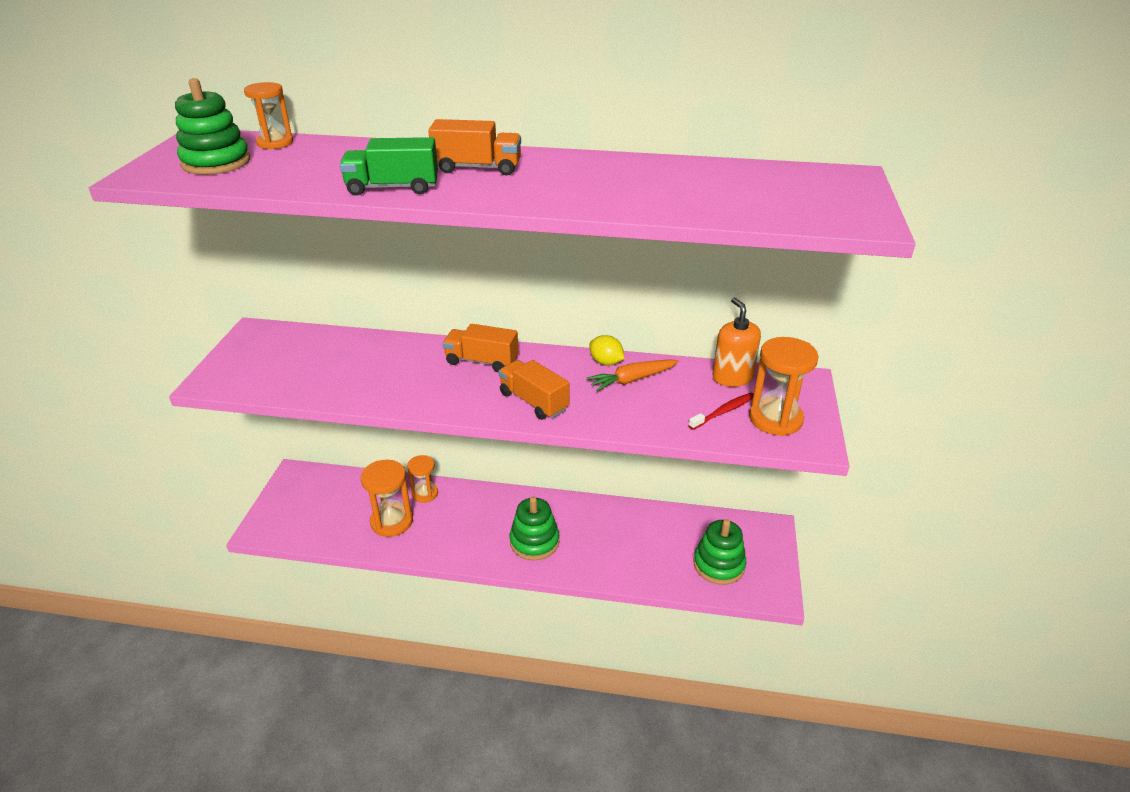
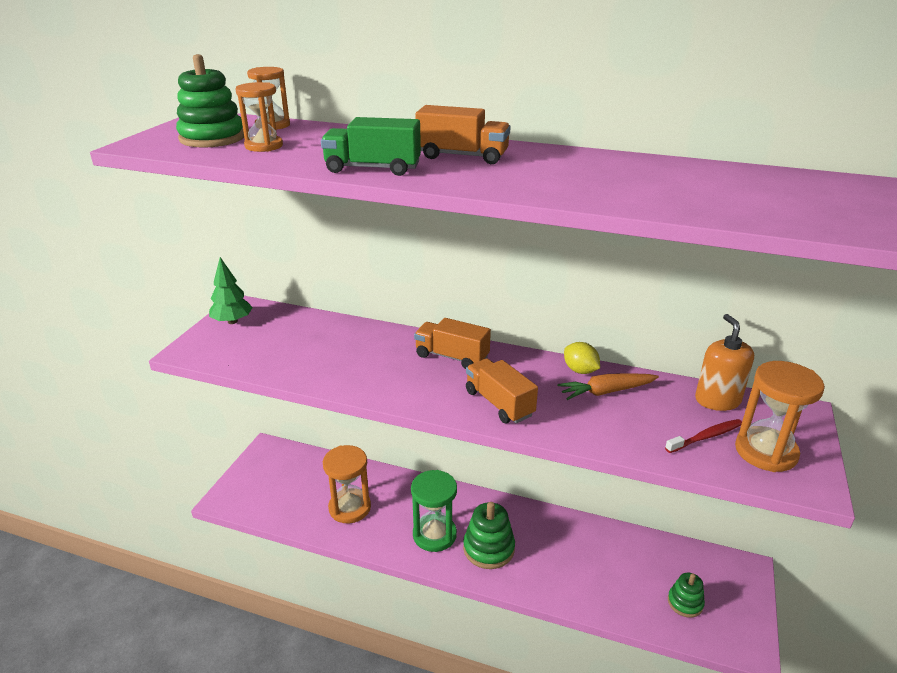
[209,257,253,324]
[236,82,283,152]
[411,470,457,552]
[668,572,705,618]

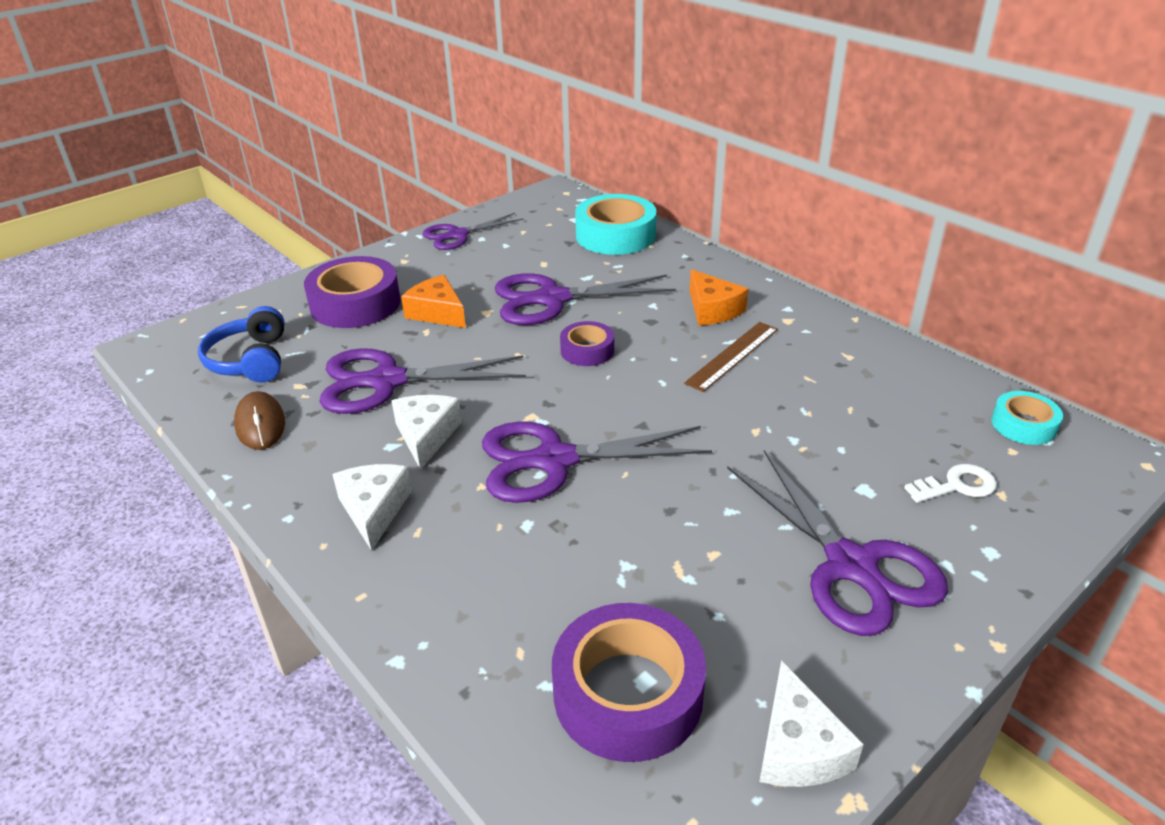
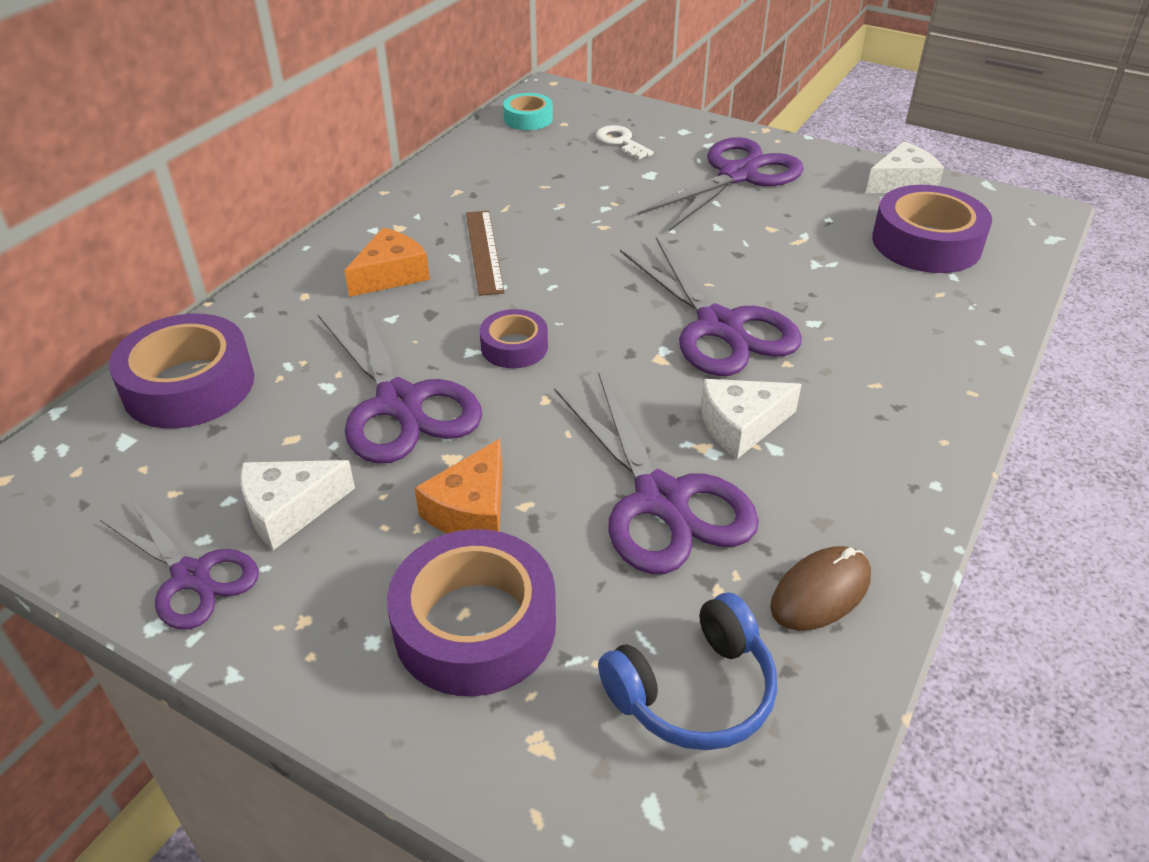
[109,314,254,429]
[240,460,355,550]
[466,211,505,296]

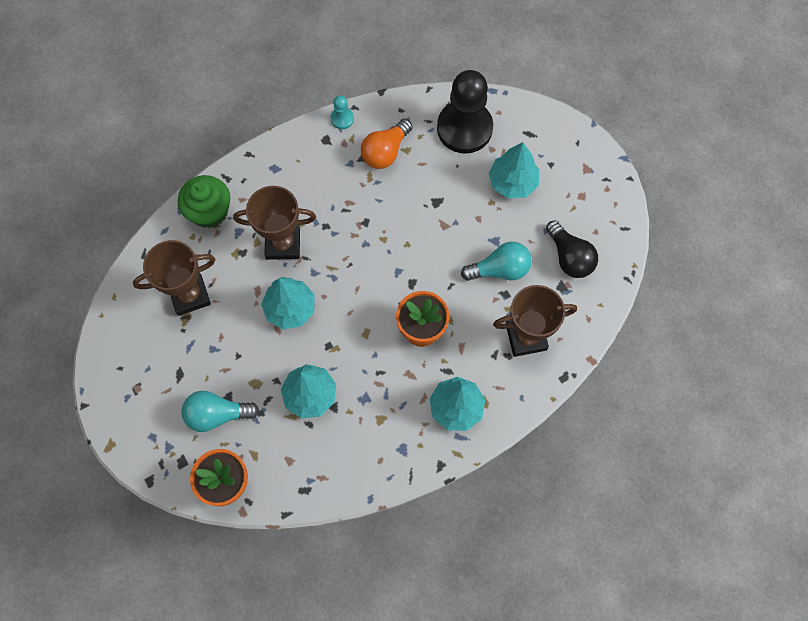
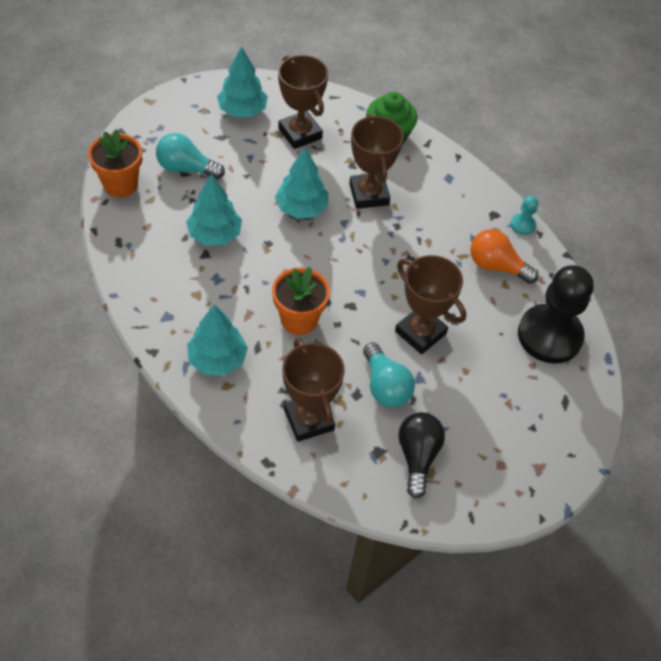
[156,133,225,179]
[217,46,268,117]
[395,255,466,354]
[398,412,445,499]

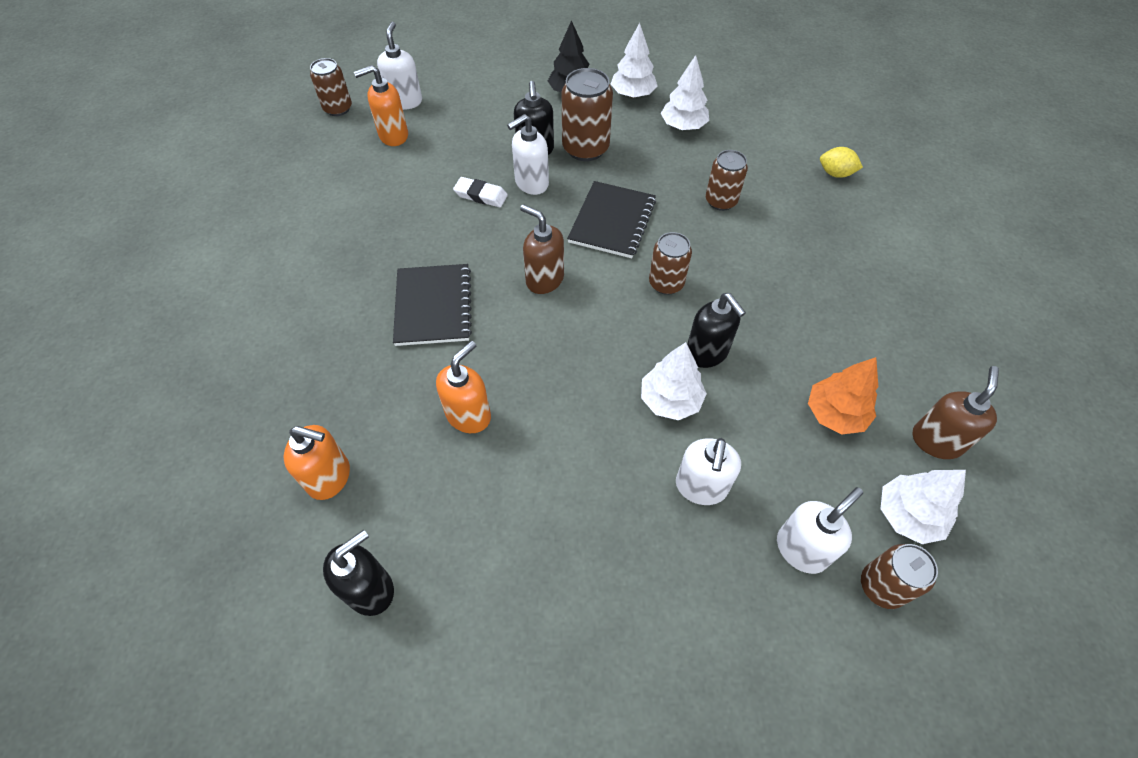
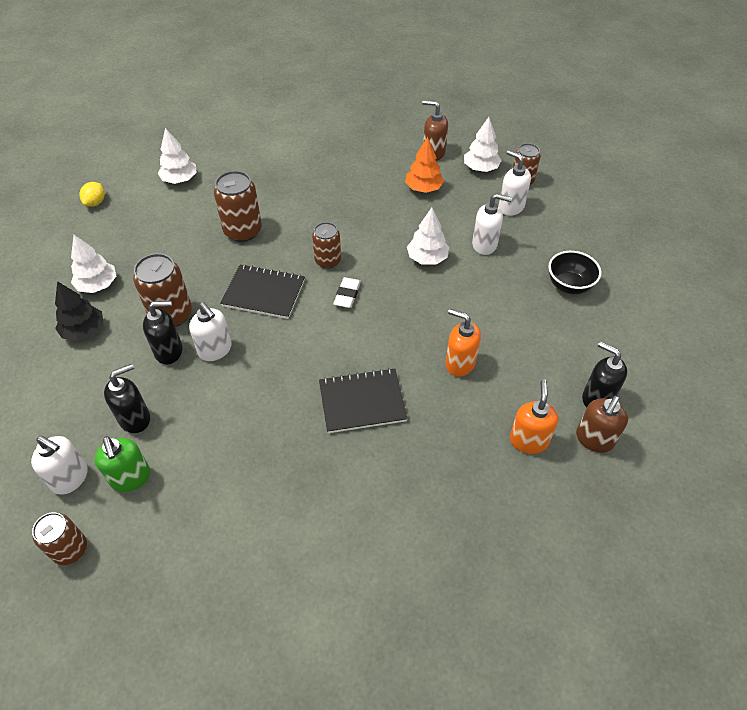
[31,436,88,495]
[79,182,105,207]
[94,436,150,492]
[104,364,150,433]
[158,128,197,184]
[214,171,262,242]
[333,277,361,308]
[548,251,601,294]
[576,396,628,453]

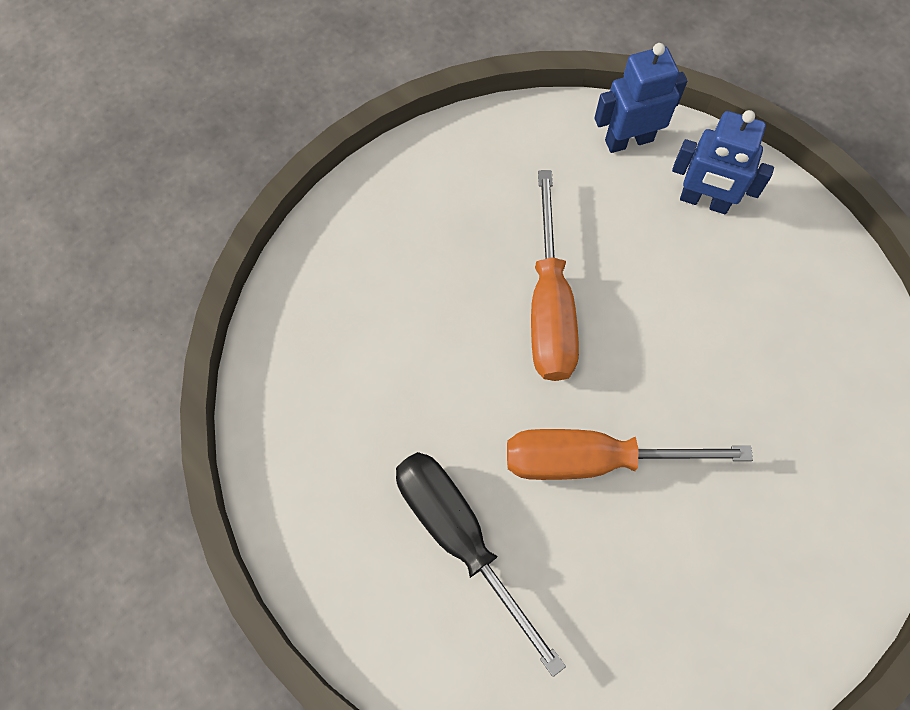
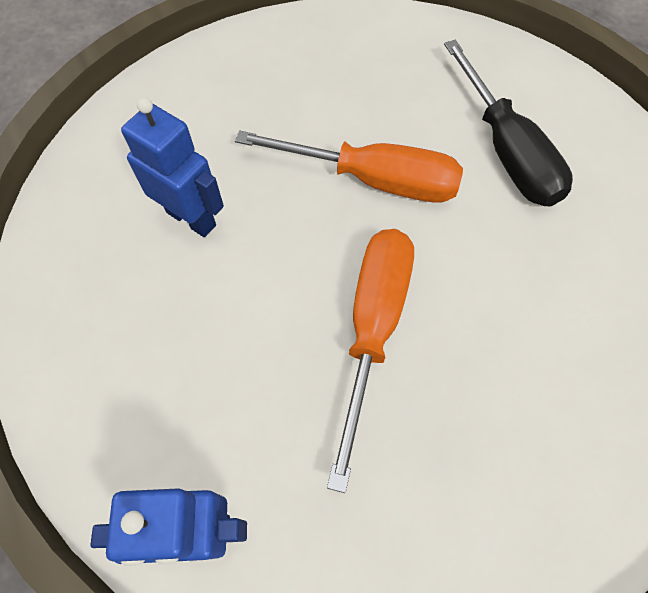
[121,97,224,237]

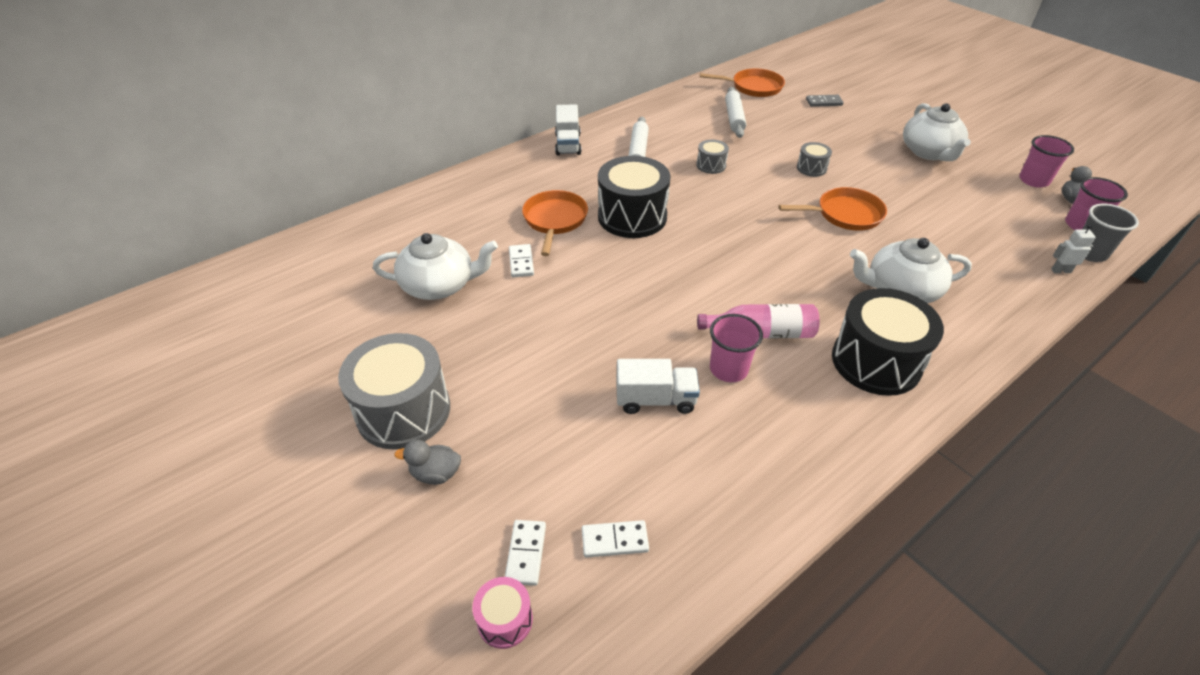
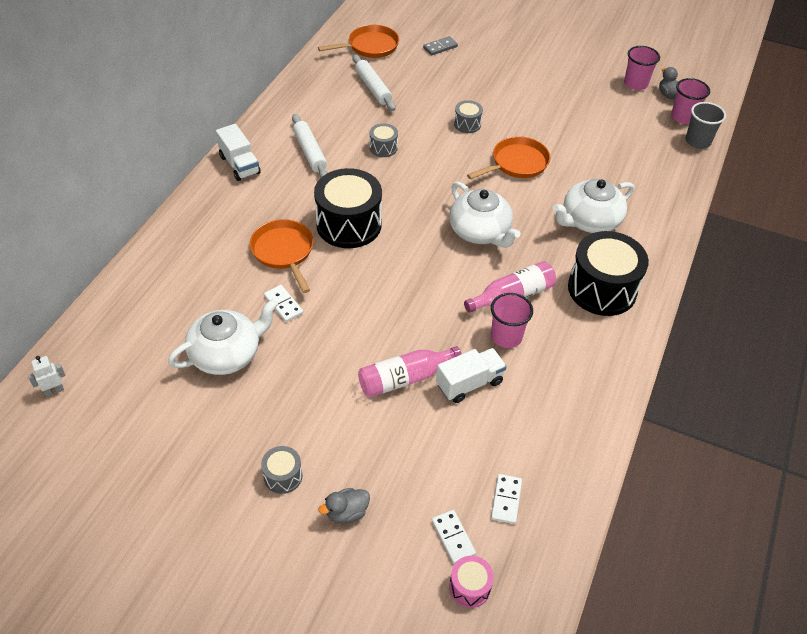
[28,356,65,397]
[261,446,302,494]
[358,346,461,397]
[449,182,520,248]
[491,474,522,524]

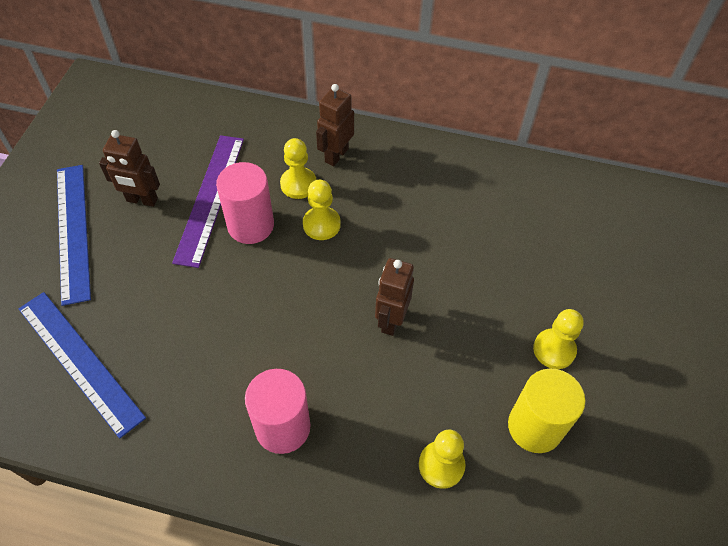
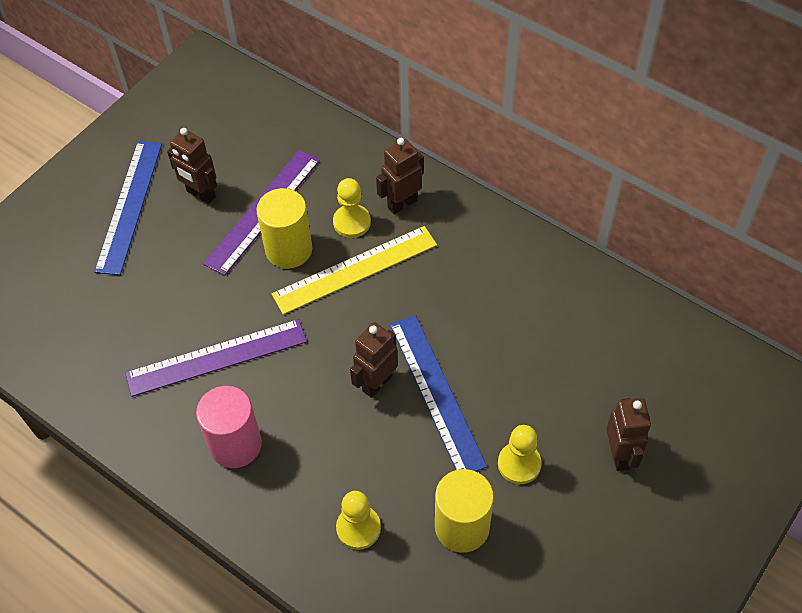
[125,319,307,397]
[257,188,312,269]
[272,226,437,315]
[390,315,487,472]
[606,398,651,471]

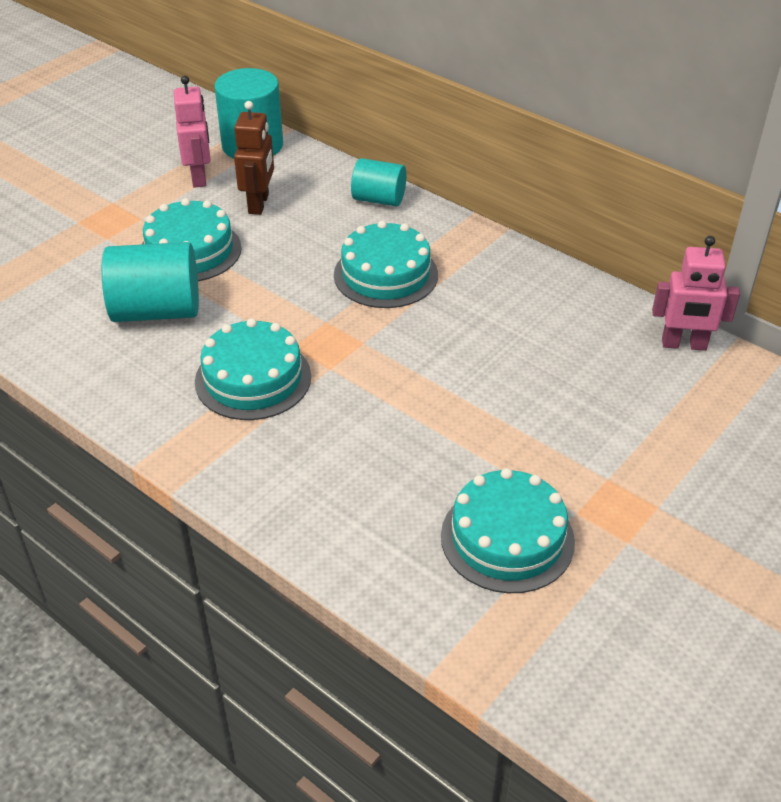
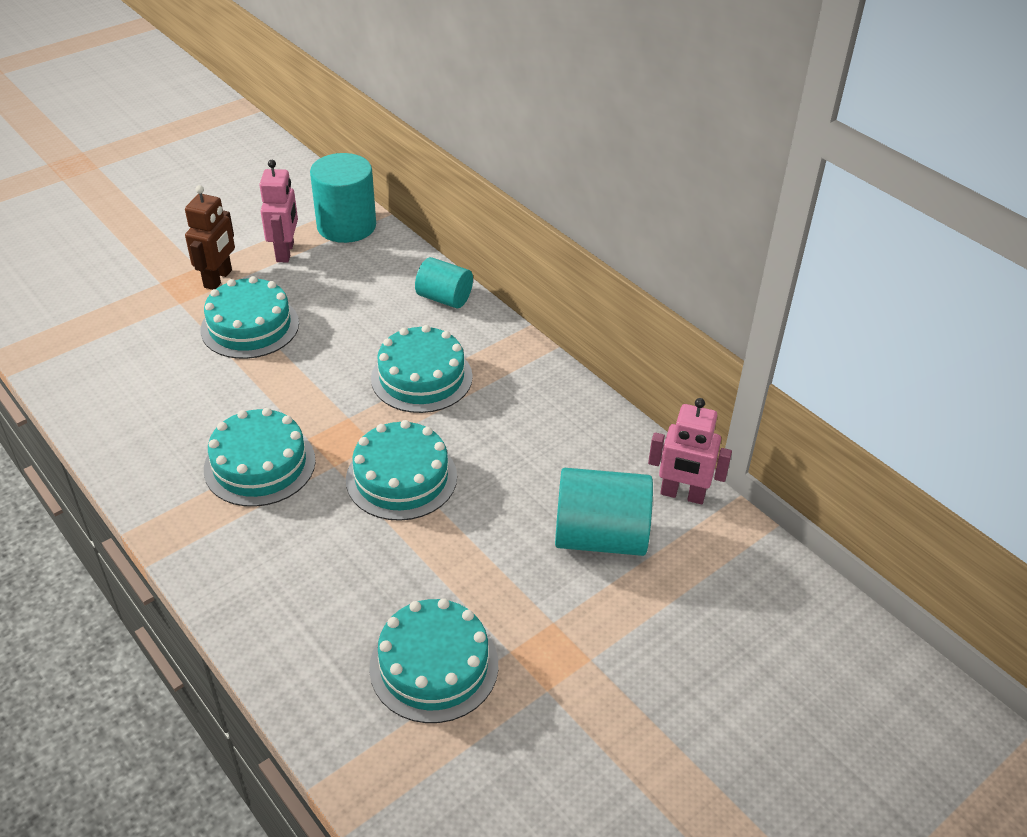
[185,185,235,290]
[346,420,457,521]
[555,468,653,556]

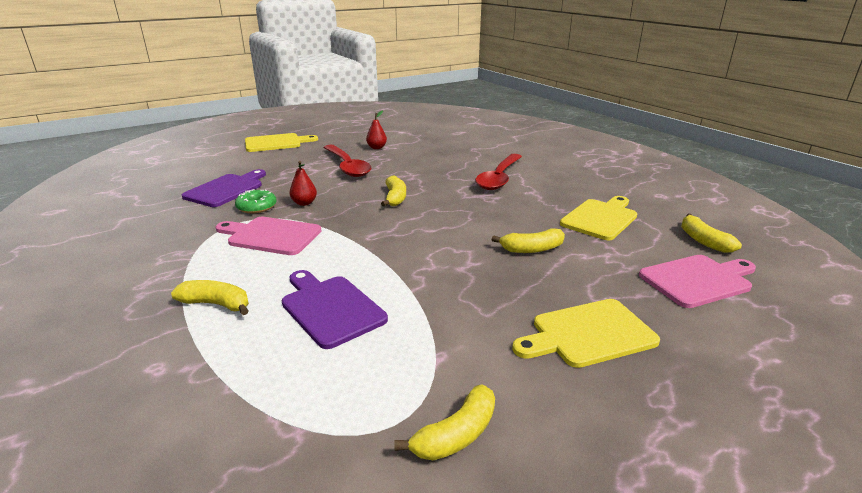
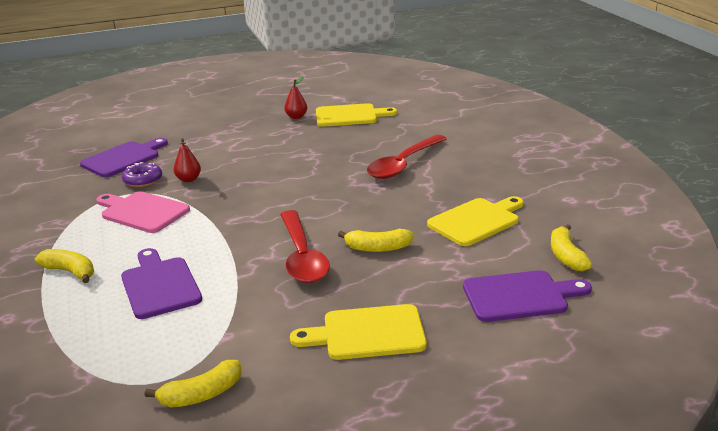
[122,162,162,187]
[280,210,330,283]
[316,103,397,127]
[463,270,592,322]
[381,176,406,206] (first image)

